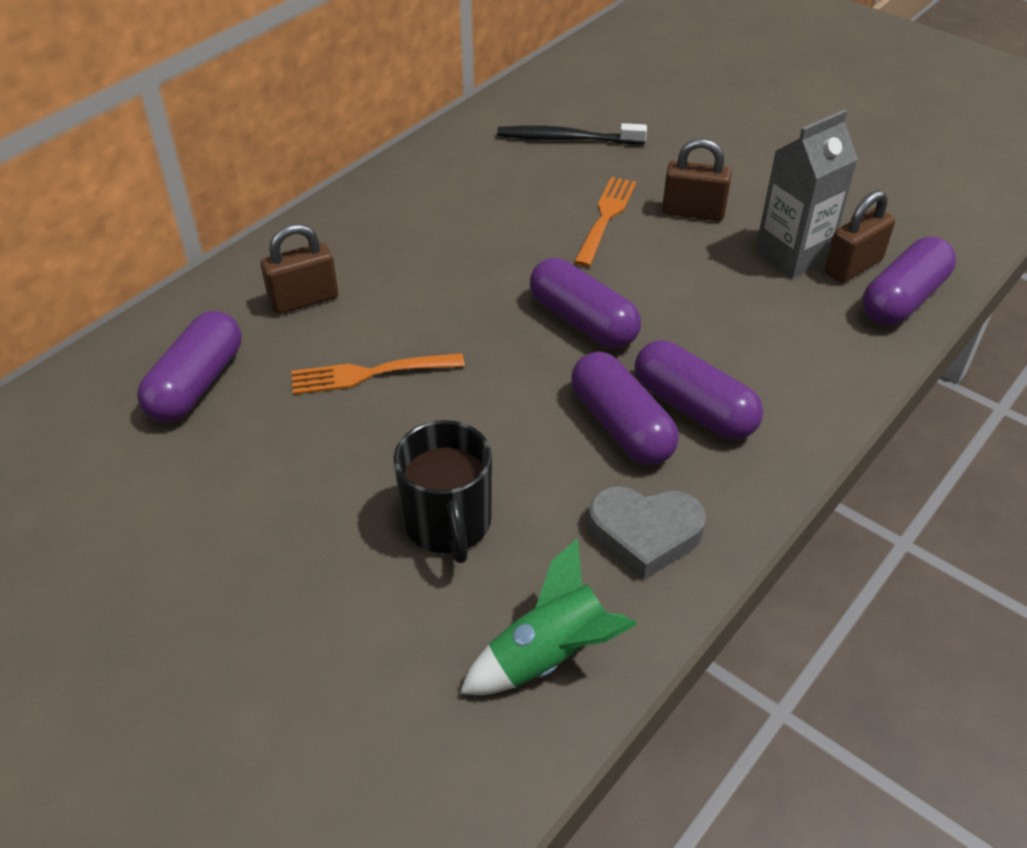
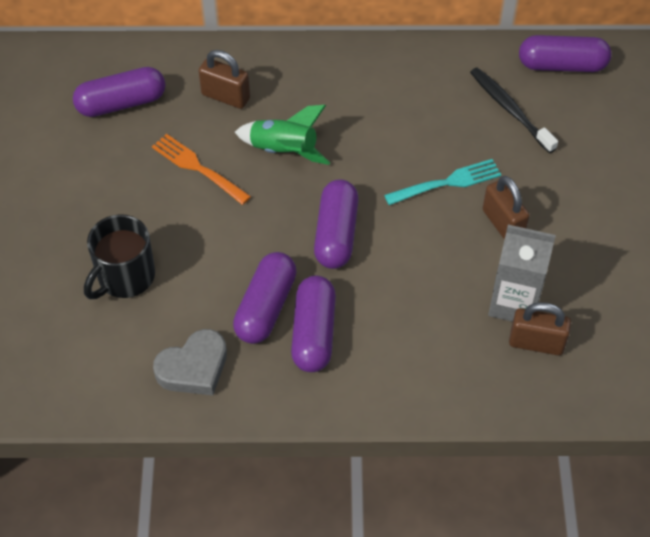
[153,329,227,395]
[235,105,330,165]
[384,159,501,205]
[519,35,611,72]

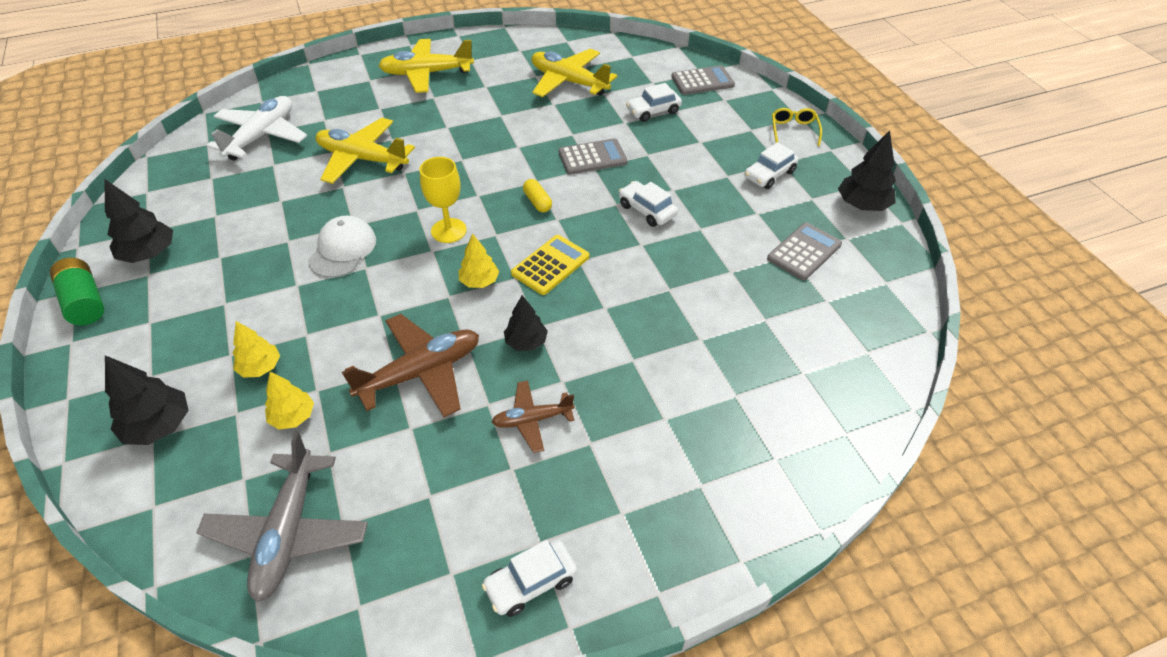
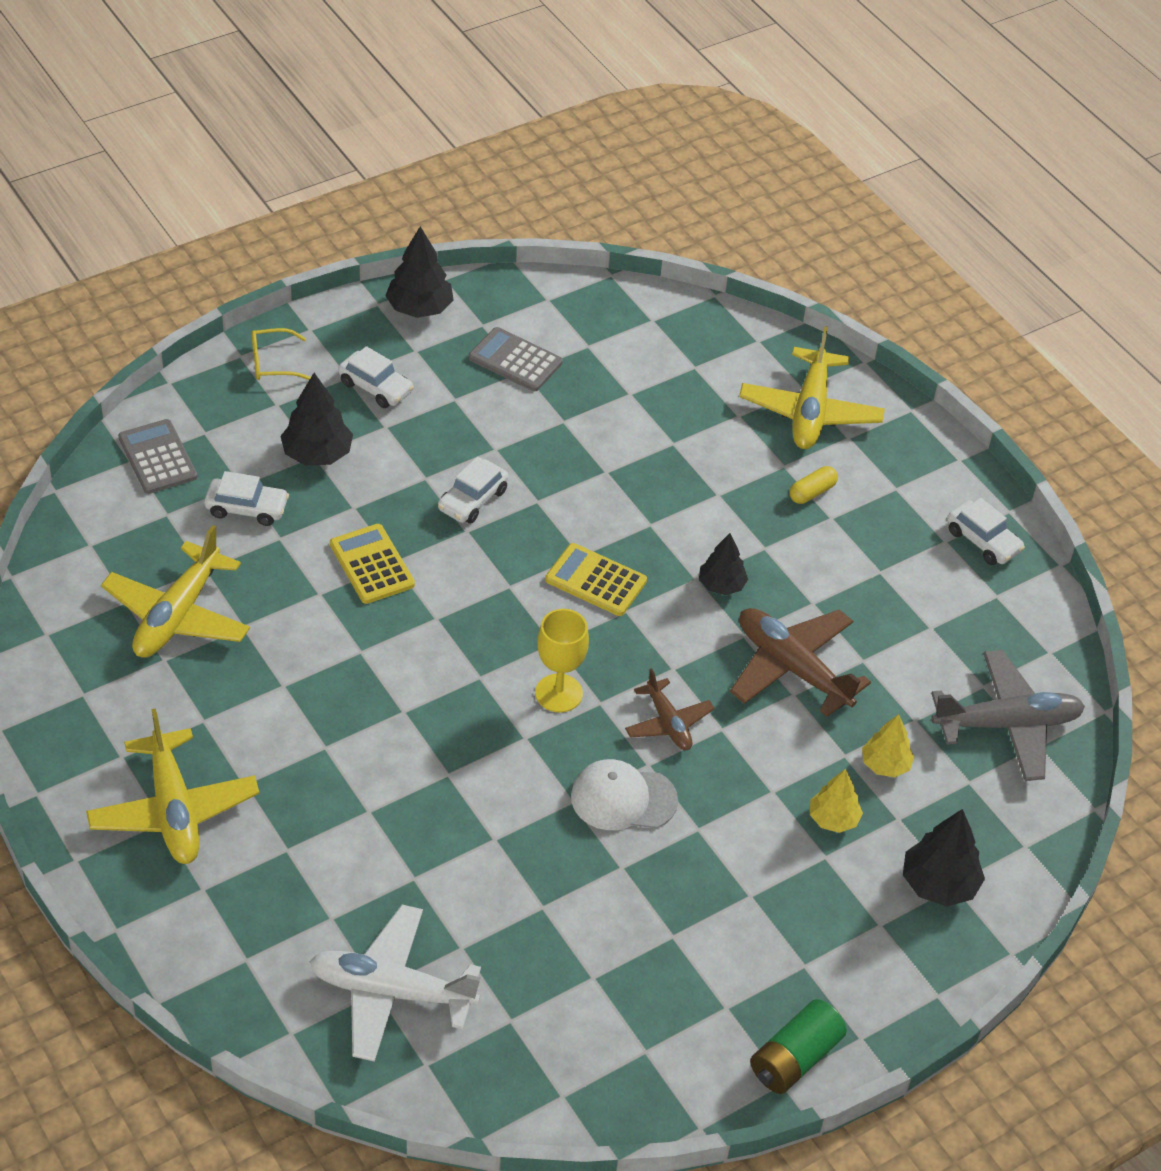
[204,471,289,526]
[280,373,353,465]
[330,524,415,604]
[625,668,715,750]
[739,326,885,449]
[789,466,838,504]
[458,233,499,288] (first image)

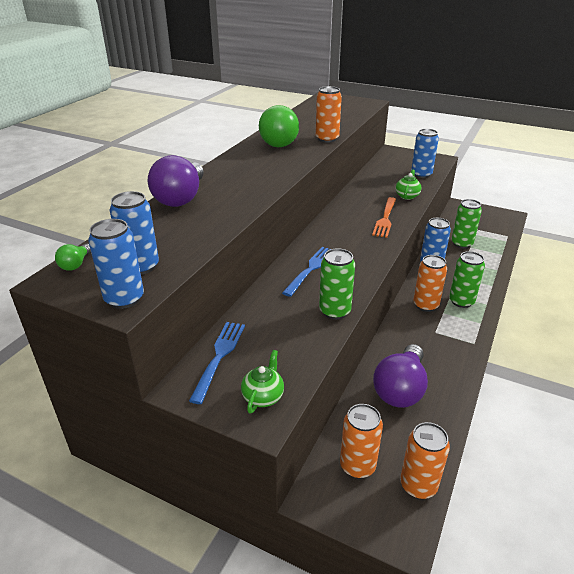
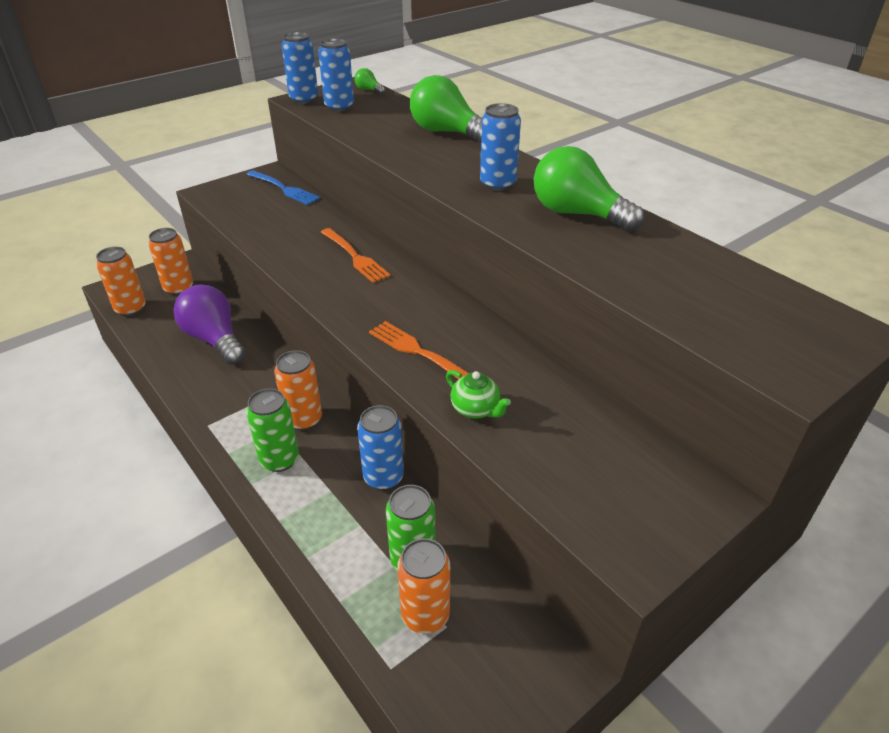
[321,228,391,283]
[397,538,450,634]
[410,75,482,143]
[480,103,521,191]
[241,350,284,413] (first image)
[319,248,355,320] (first image)

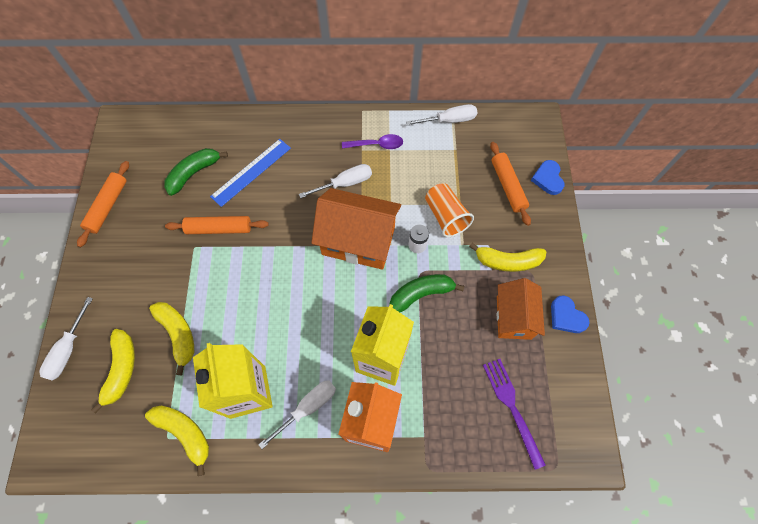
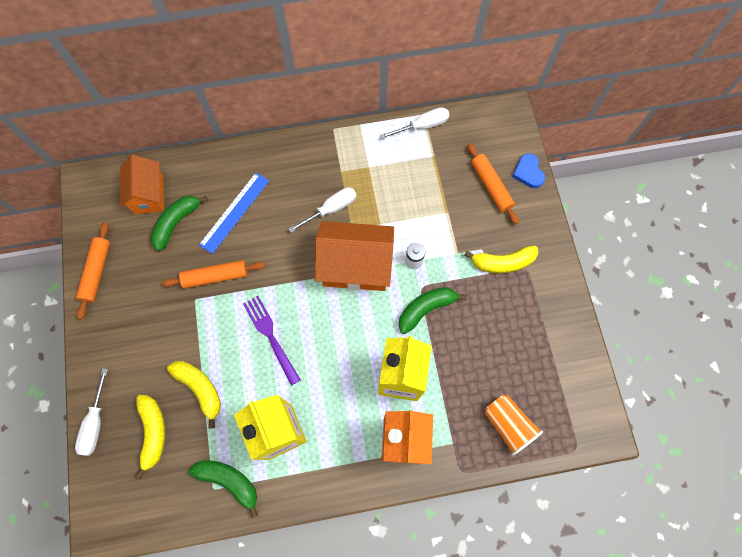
[120,155,164,214]
[189,460,258,518]
[243,296,301,386]
[484,394,543,456]
[258,380,336,449] (first image)
[342,134,403,149] (first image)
[551,295,590,333] (first image)

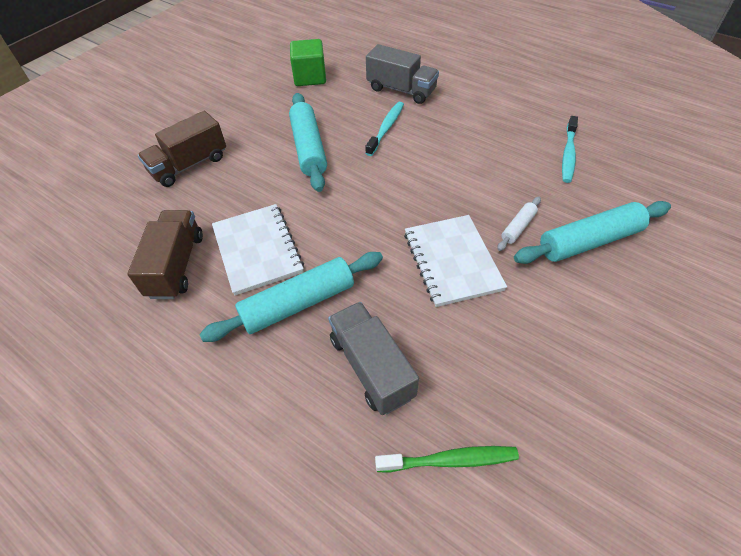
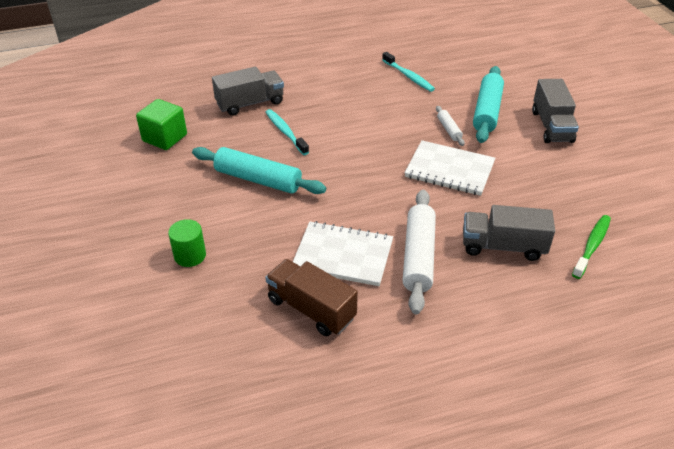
[168,219,206,267]
[403,190,436,314]
[532,79,579,143]

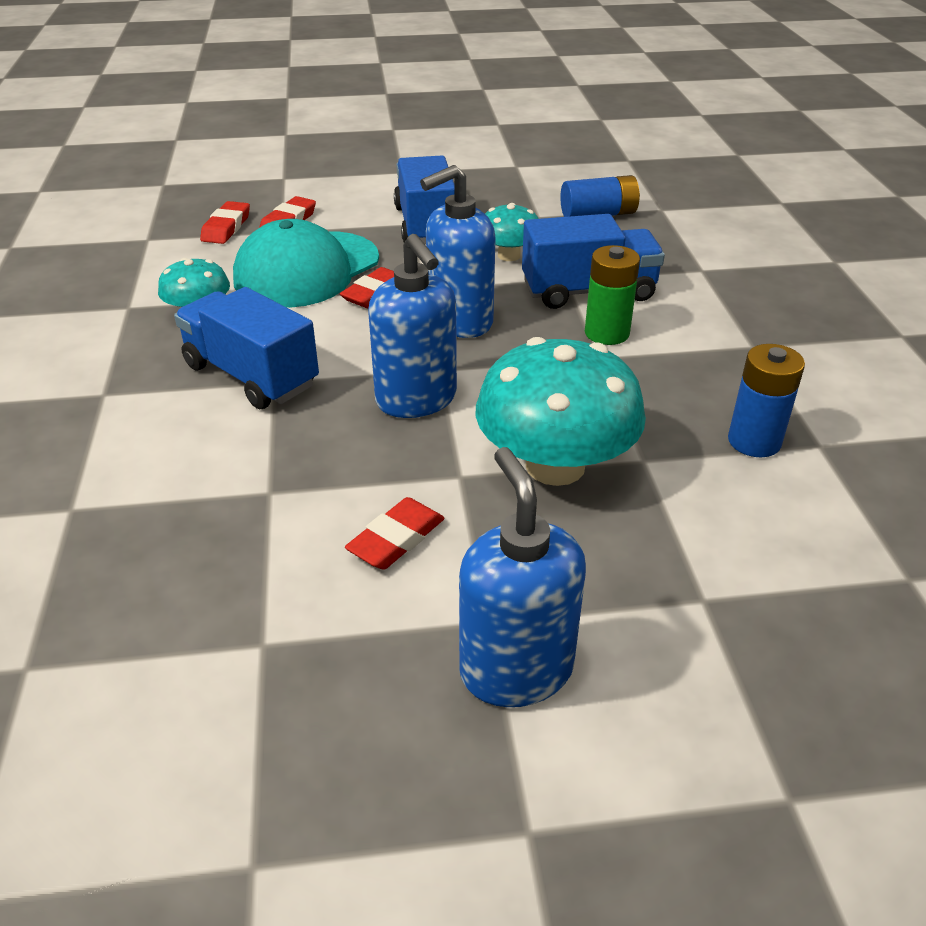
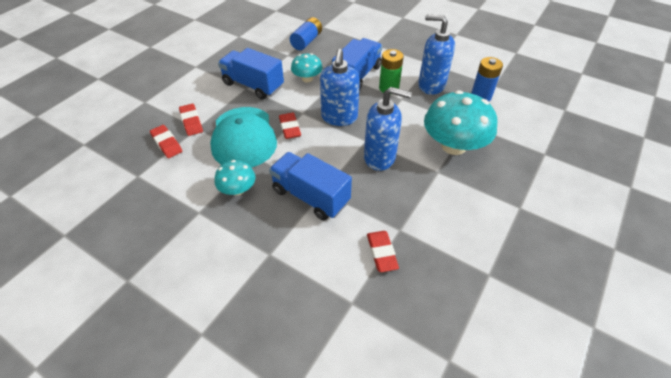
[269,152,352,221]
[367,231,399,272]
[418,15,455,95]

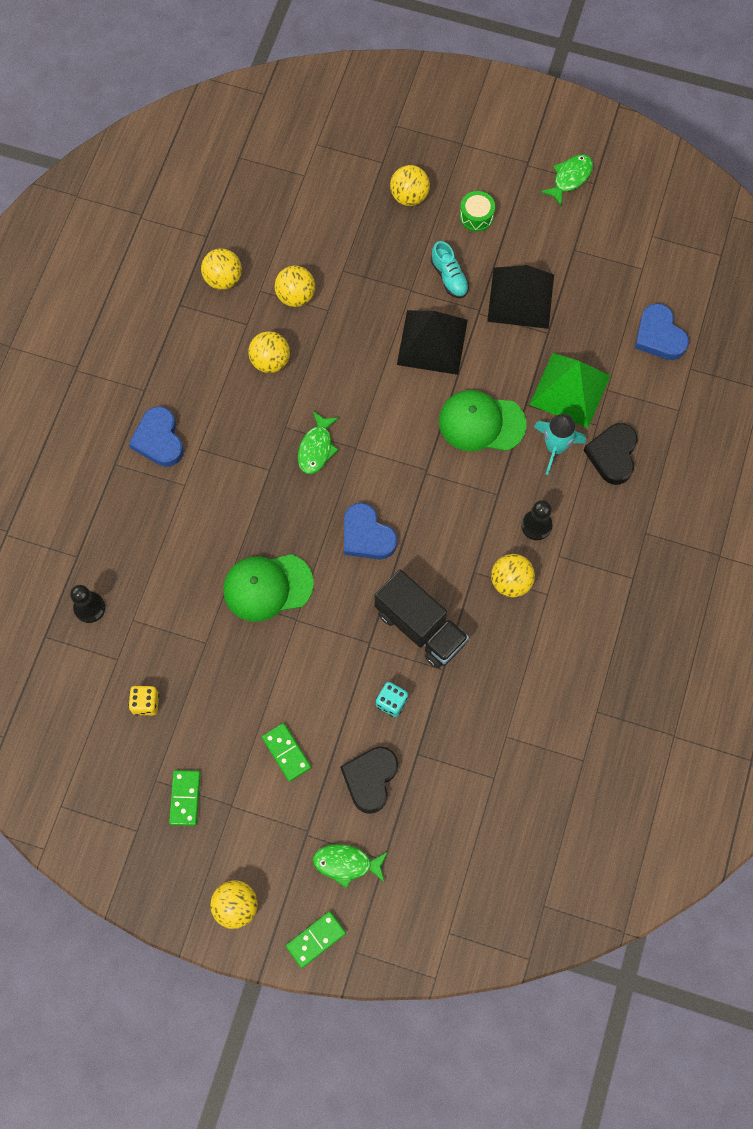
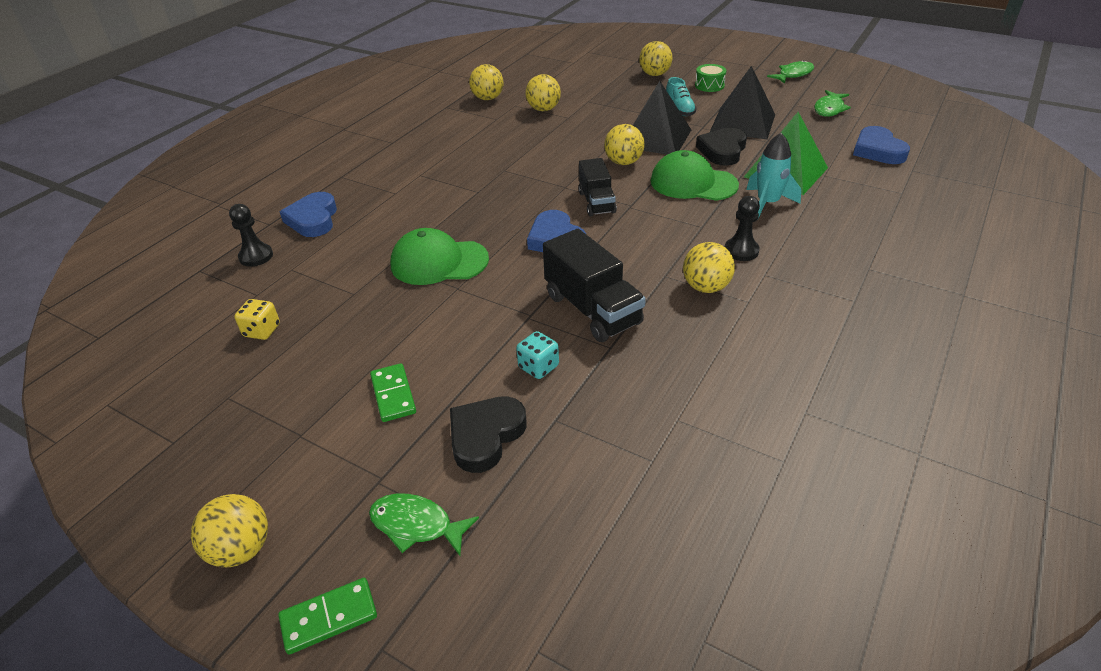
[280,192,337,237]
[578,158,617,216]
[604,124,645,165]
[696,128,747,166]
[814,90,851,117]
[169,770,201,826] (first image)

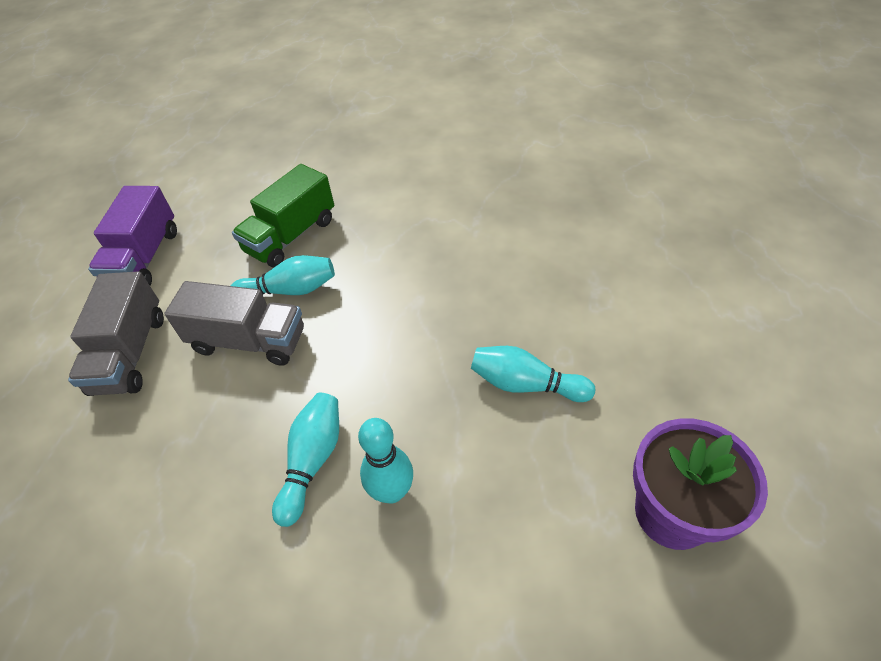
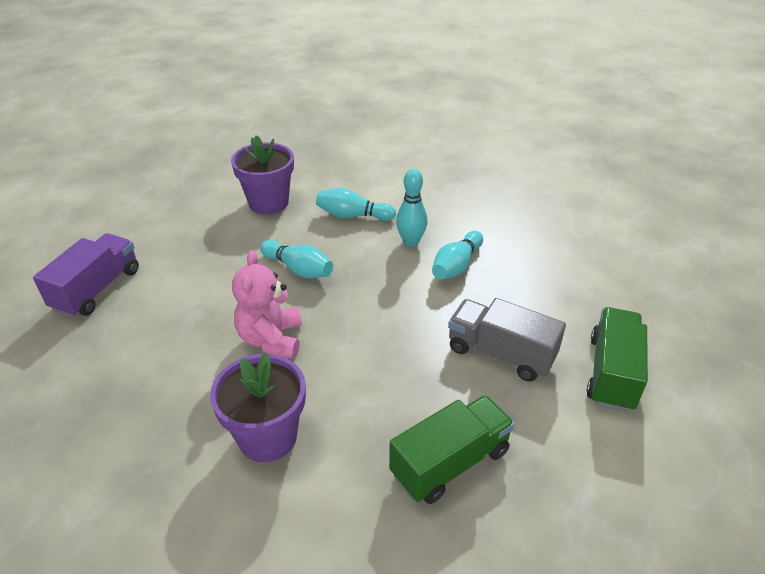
[33,233,139,317]
[210,352,306,462]
[232,251,302,359]
[316,188,396,221]
[587,307,648,412]

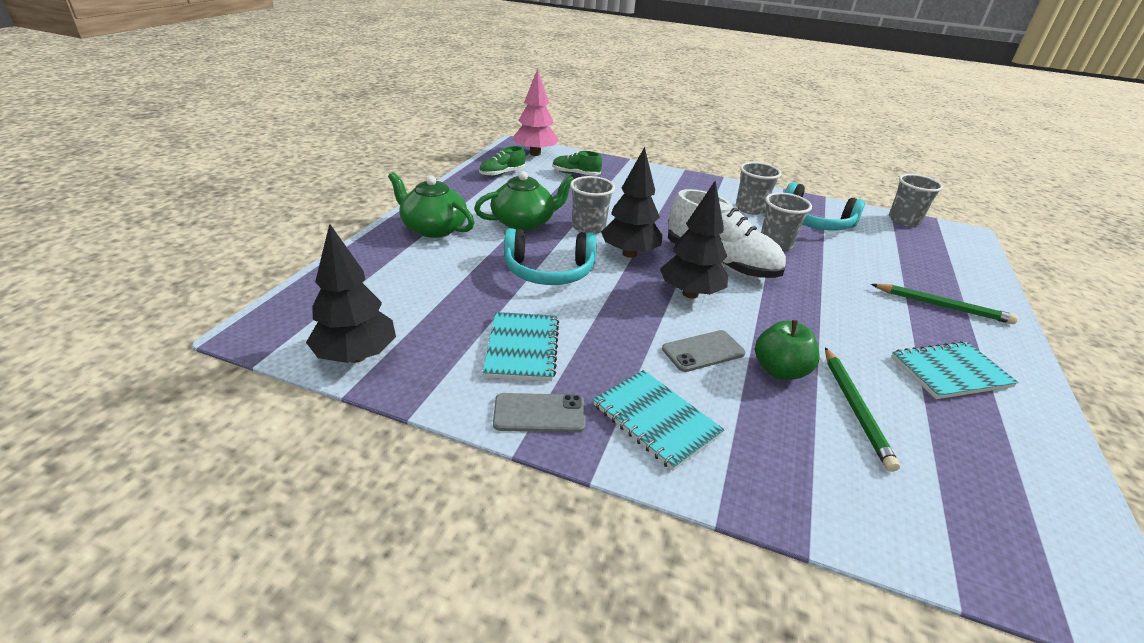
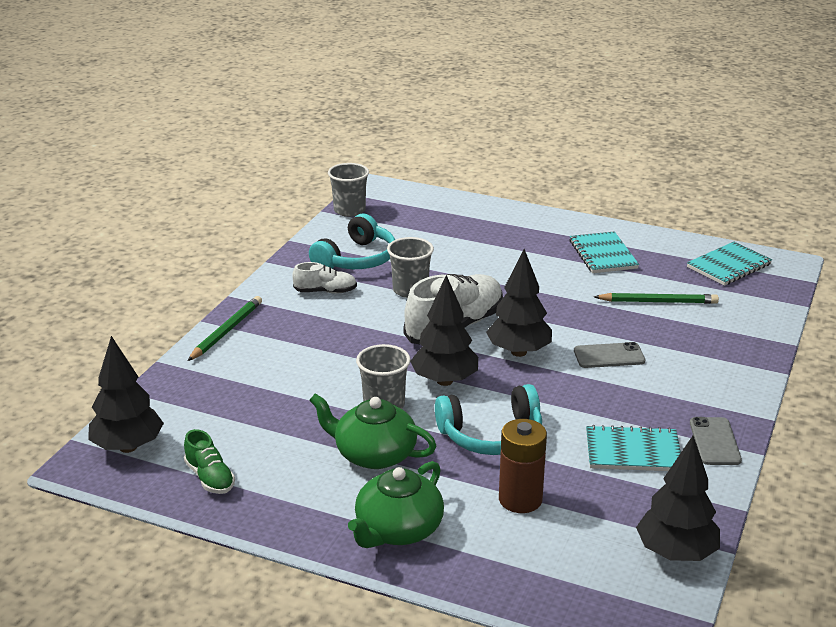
[88,336,164,453]
[188,296,262,361]
[292,262,357,294]
[309,394,436,469]
[435,384,542,455]
[499,419,547,513]
[574,342,645,368]
[687,242,772,286]
[553,151,602,176] (first image)
[755,320,819,380] (first image)

